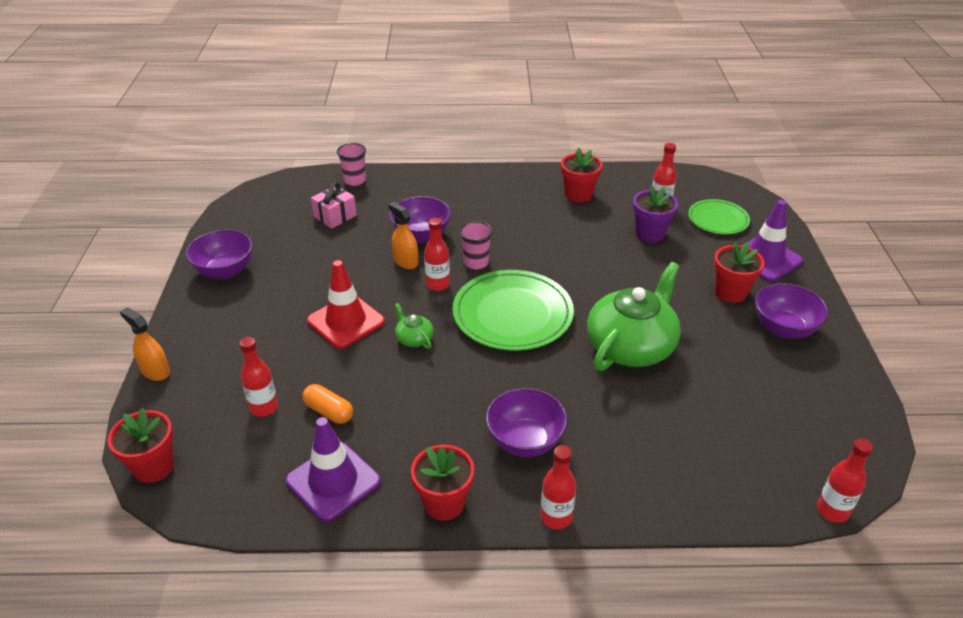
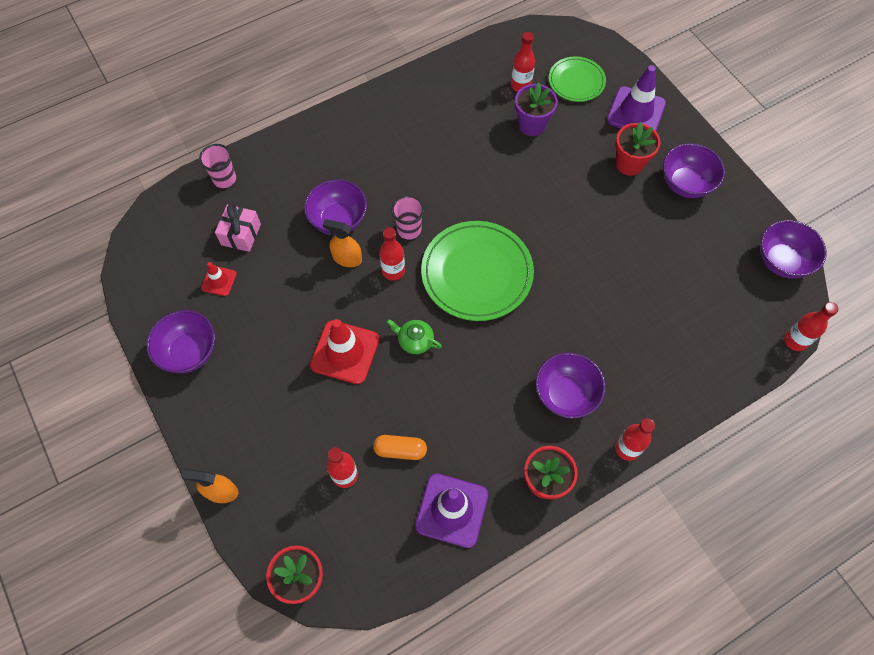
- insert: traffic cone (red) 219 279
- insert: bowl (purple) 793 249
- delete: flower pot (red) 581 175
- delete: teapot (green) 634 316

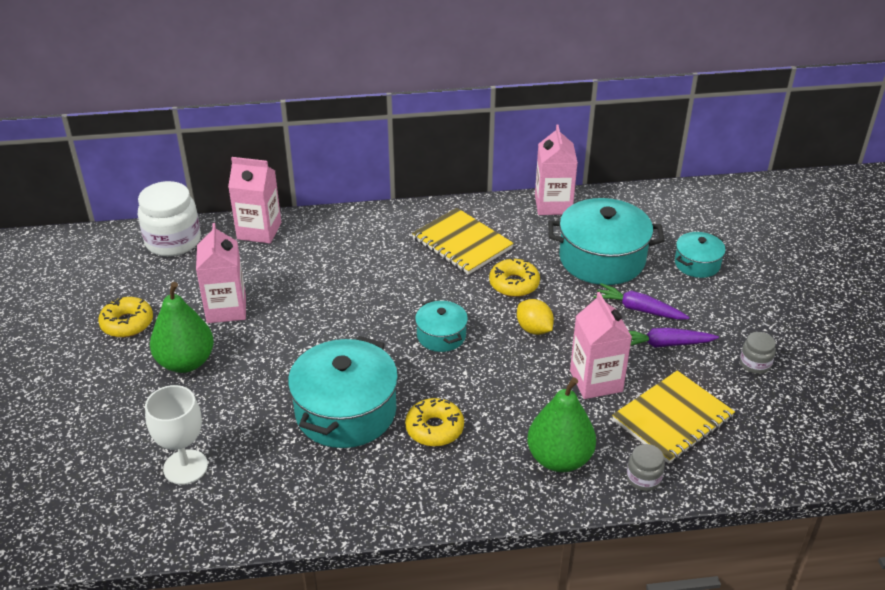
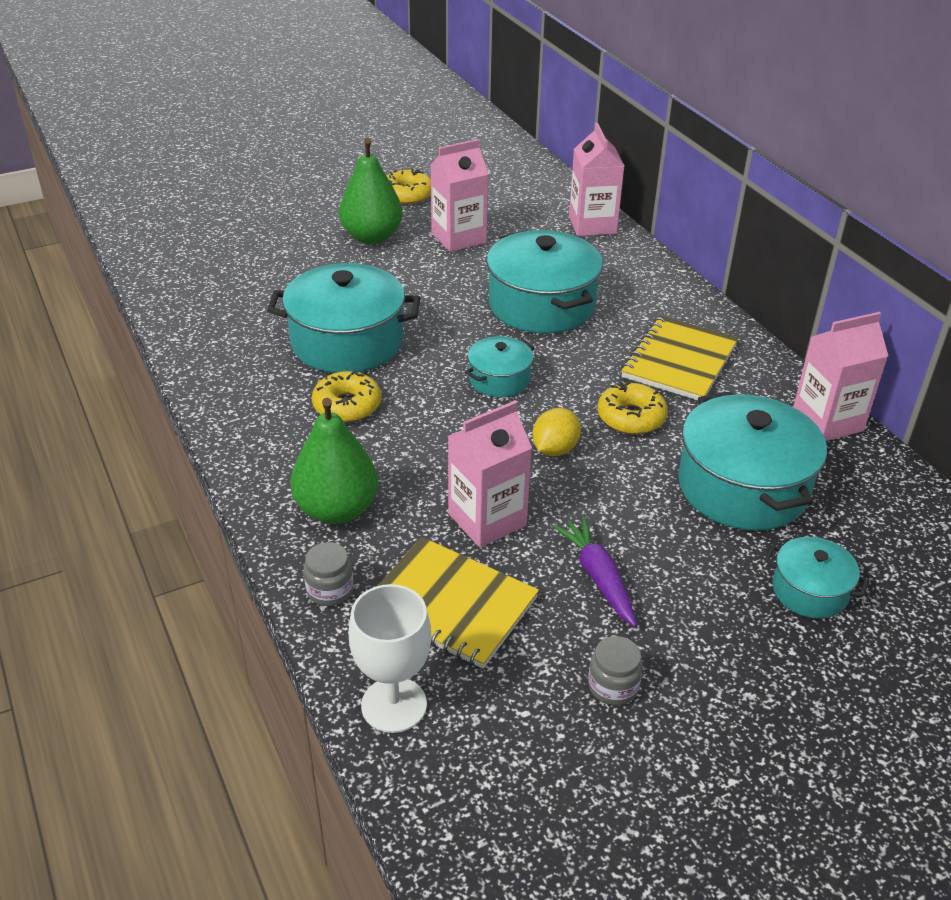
- move: goblet (white) 176 435 to 390 658
- insert: pot (turquoise) 545 282
- delete: jar (white) 169 218
- delete: carrot (purple) 642 301

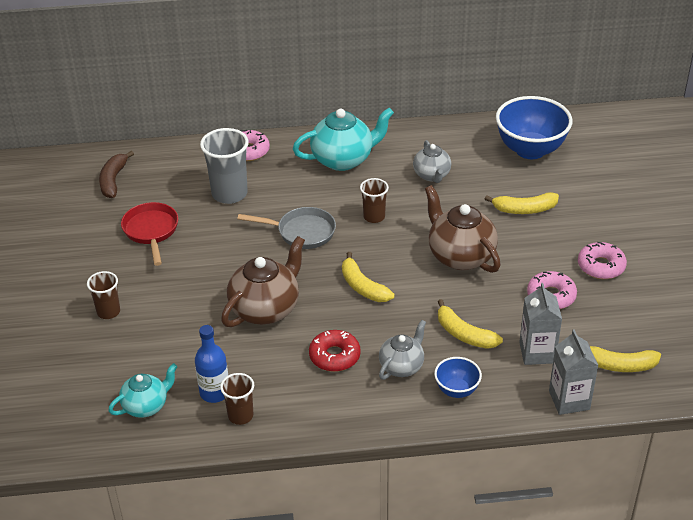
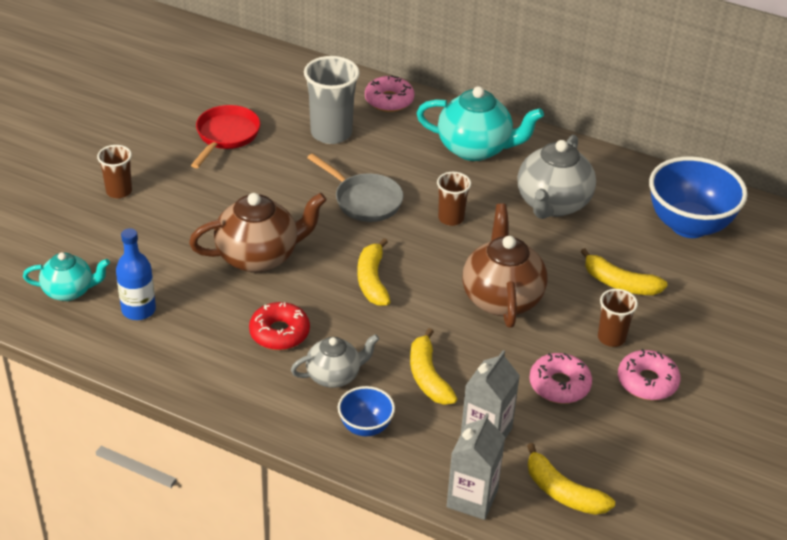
- resize: teapot (grey) 432 161 = 557 177 x1.65
- move: cup (brown) 237 399 to 618 318
- delete: banana (brown) 116 174

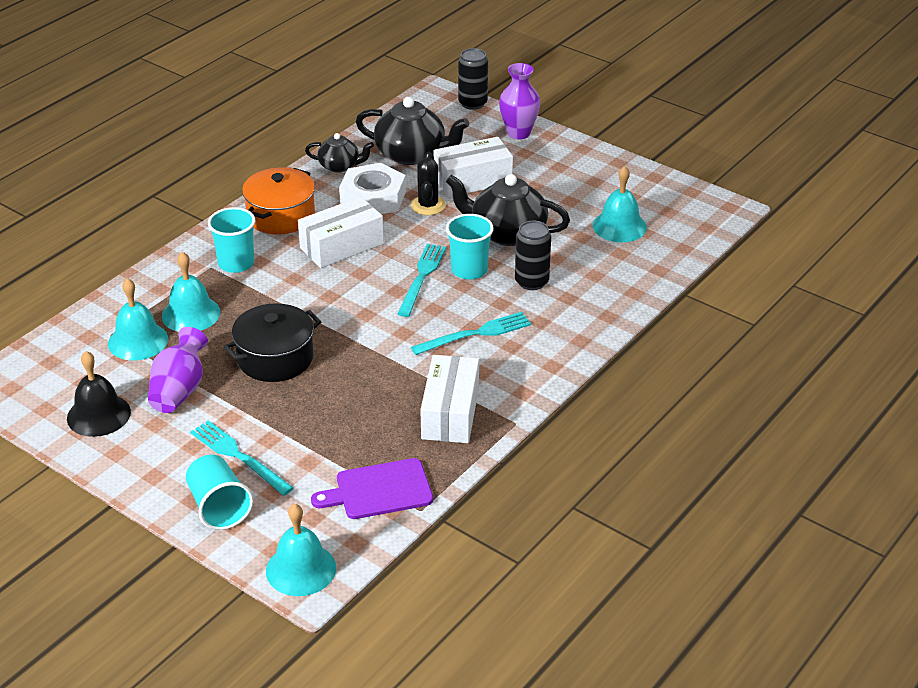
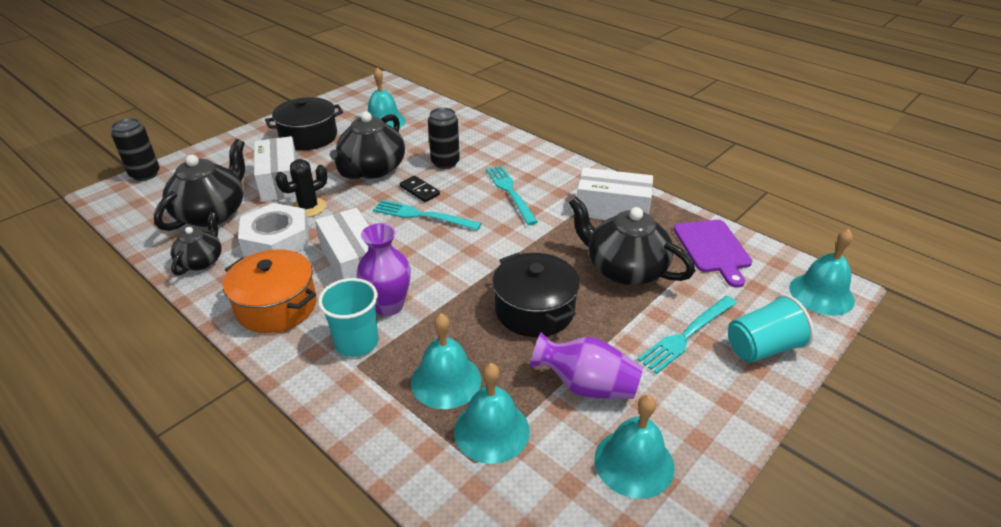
- insert: pot (black) 304 123
- rotate: cactus (black) 428 183 = 301 188 45 degrees counterclockwise
- move: vase (purple) 519 101 to 384 269
- replace: cup (turquoise) 470 246 to domino (black) 420 189
- insert: teapot (black) 632 241
- recolor: bell (black) 99 394 to bell (turquoise) 634 447

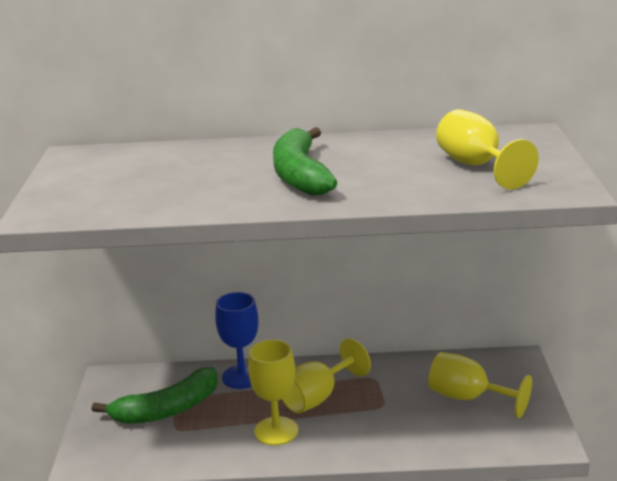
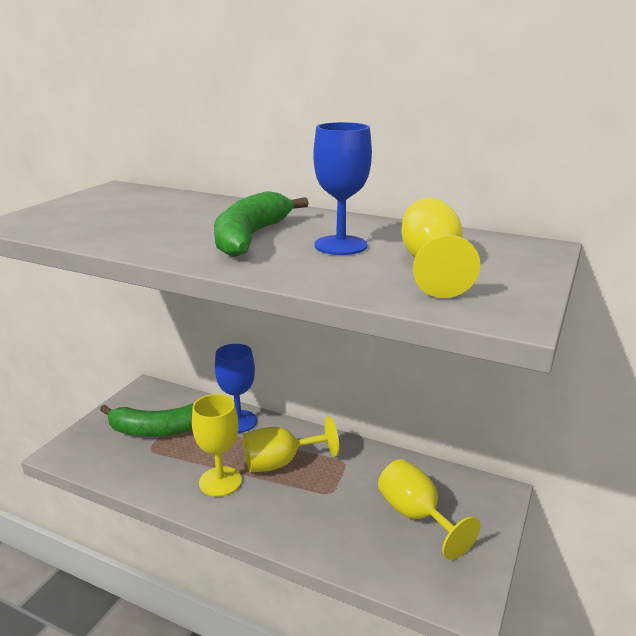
- insert: goblet (blue) 342 188

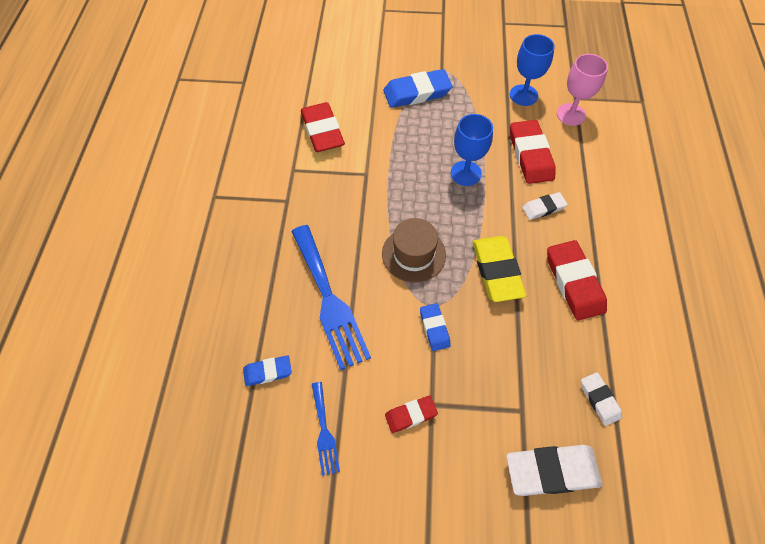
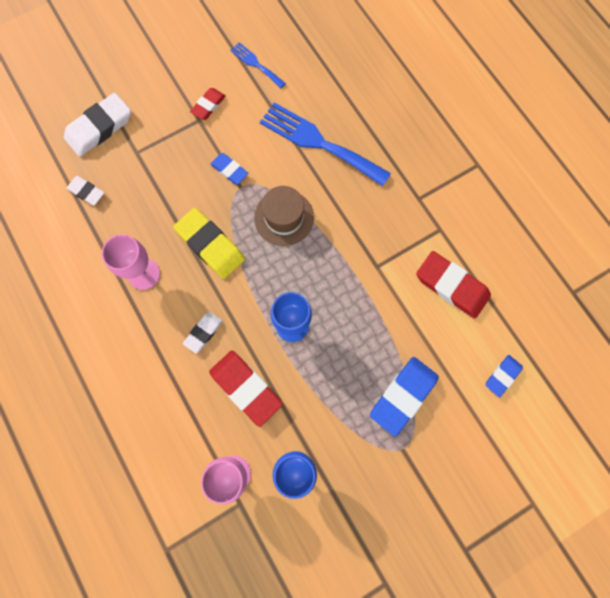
- replace: eraser (red) 577 280 to goblet (pink) 131 262
- move: eraser (blue) 267 370 to 504 376

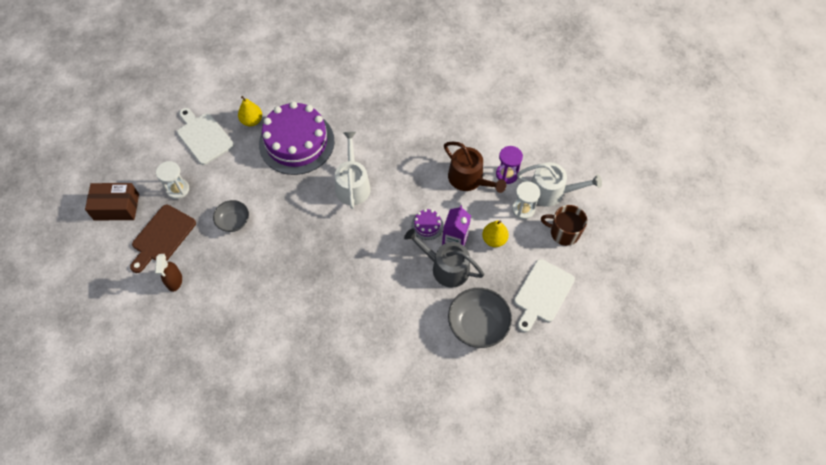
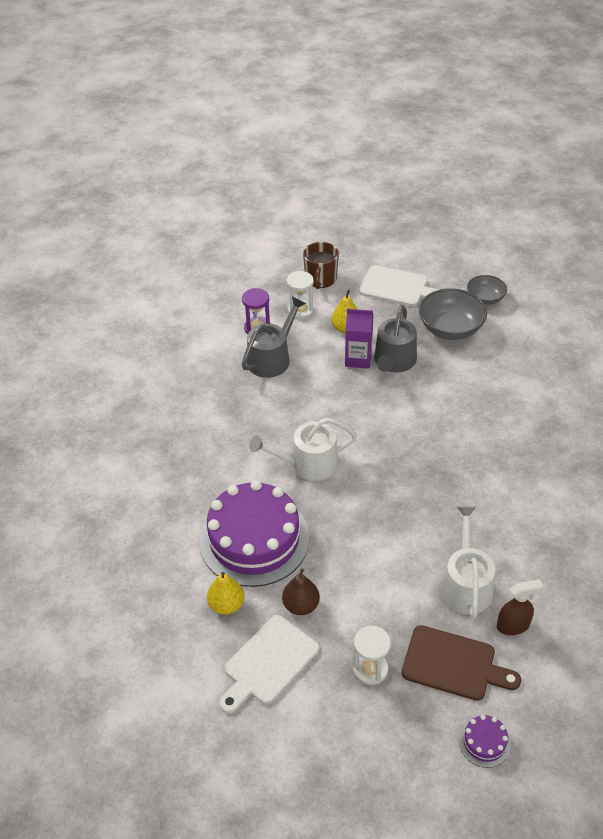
- recolor: watering can (brown) 475 167 to watering can (grey) 274 337
- insert: pear (brown) 301 591
- move: watering can (white) 559 184 to 468 562
- move: cake (purple) 427 224 to 485 741
- move: bowl (grey) 231 216 to 487 290
- delete: box (brown) 112 202

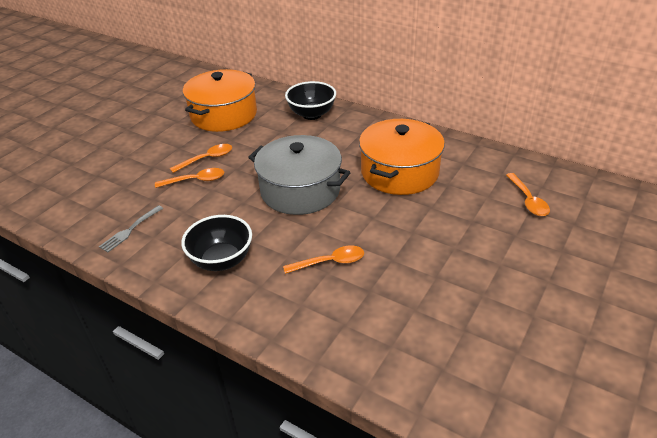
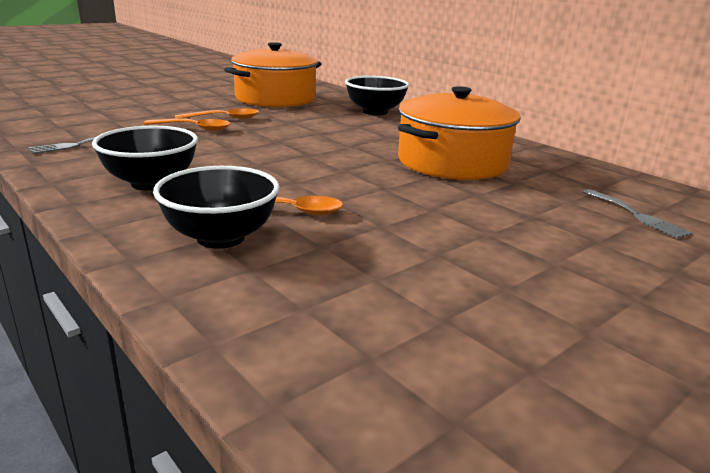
- insert: bowl (black) 216 207
- replace: spoon (orange) 528 194 to fork (grey) 637 213
- delete: pot (grey) 299 175

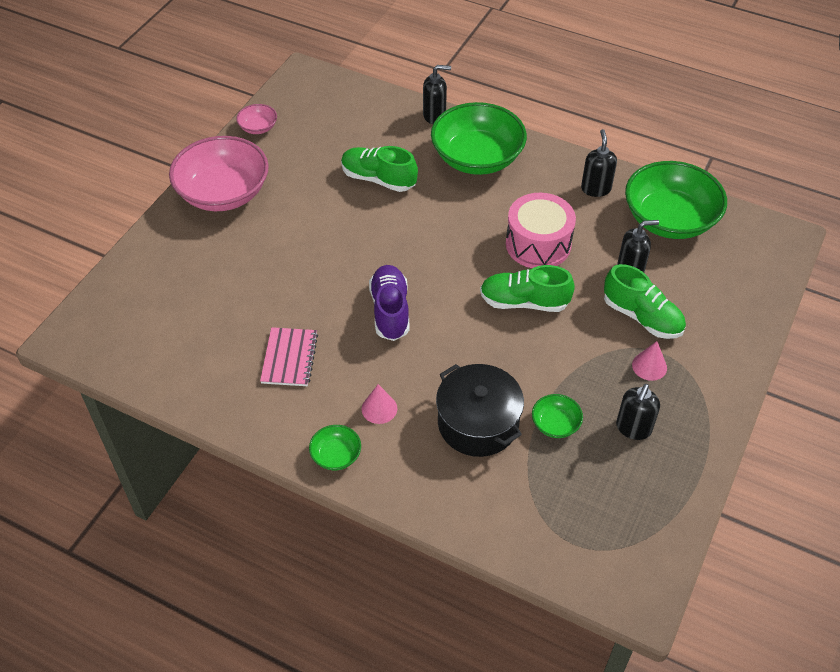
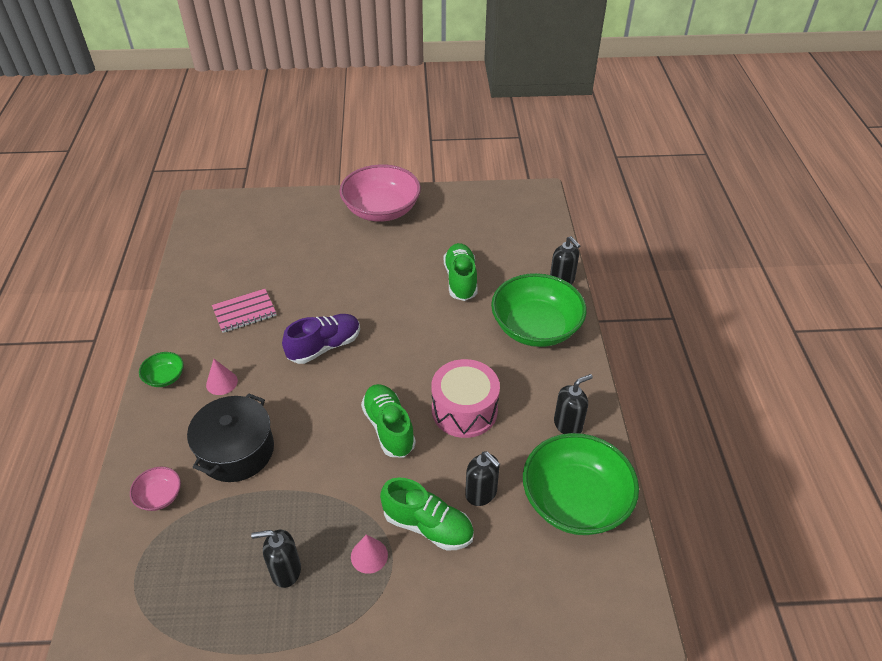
- move: bowl (pink) 256 119 to 155 489
- rotate: shoe (green) 645 301 = 427 514 75 degrees counterclockwise
- delete: bowl (green) 557 416

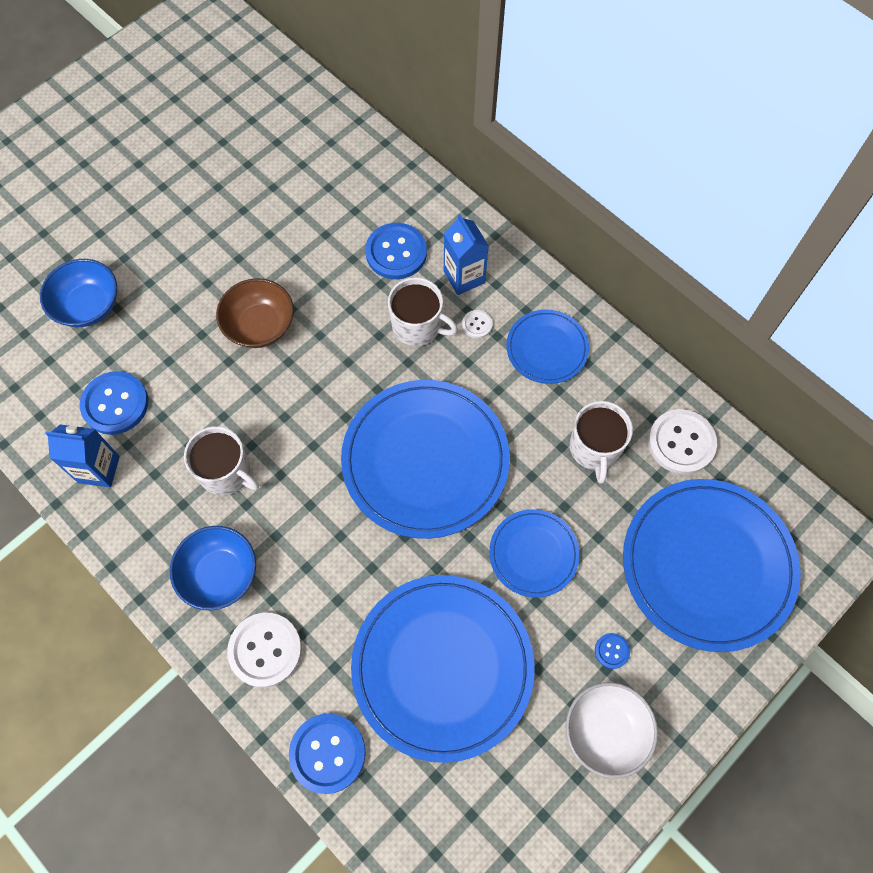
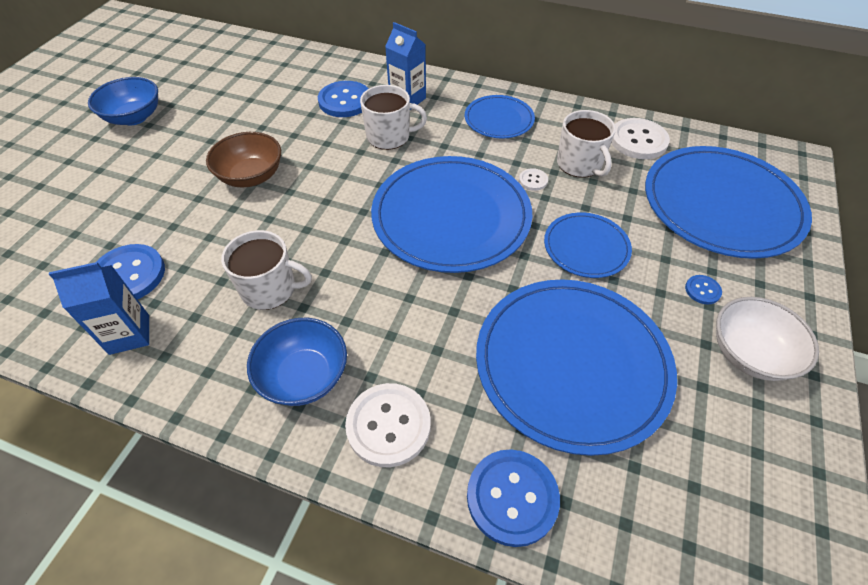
- move: bowl (blue) 78 293 to 123 101
- move: button (white) 477 324 to 533 179

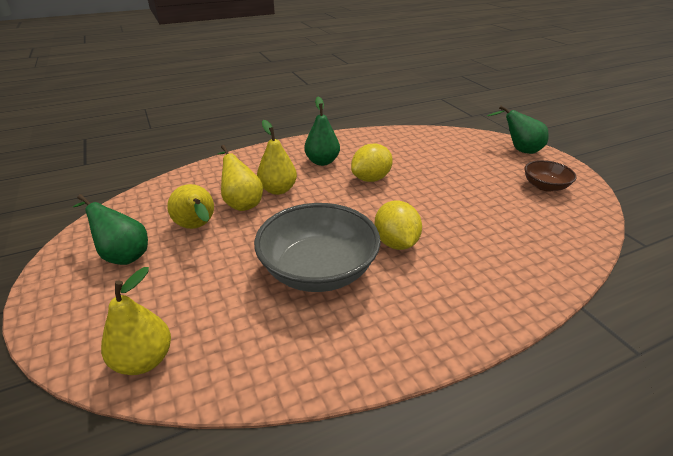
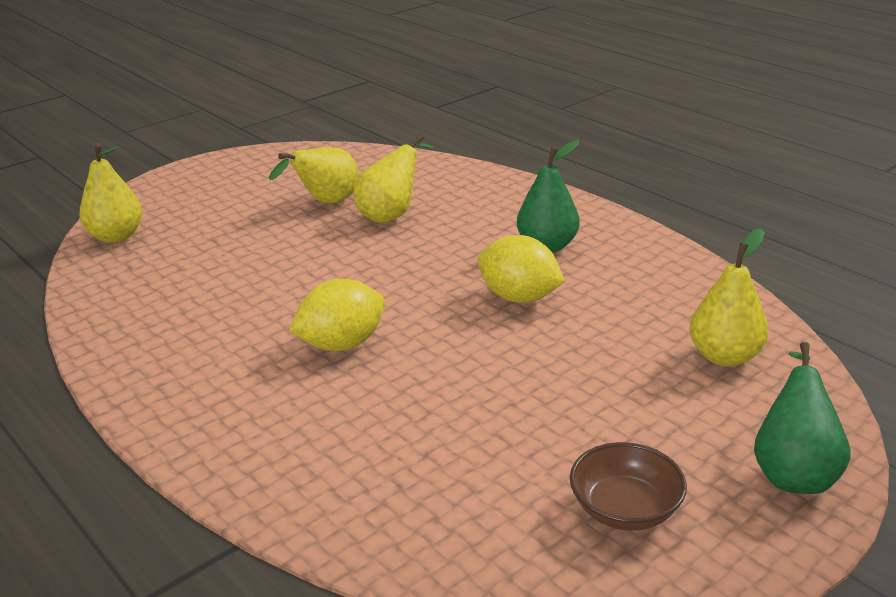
- move: pear (yellow) 277 157 to 729 297
- delete: pear (green) 110 229
- delete: bowl (grey) 317 247

